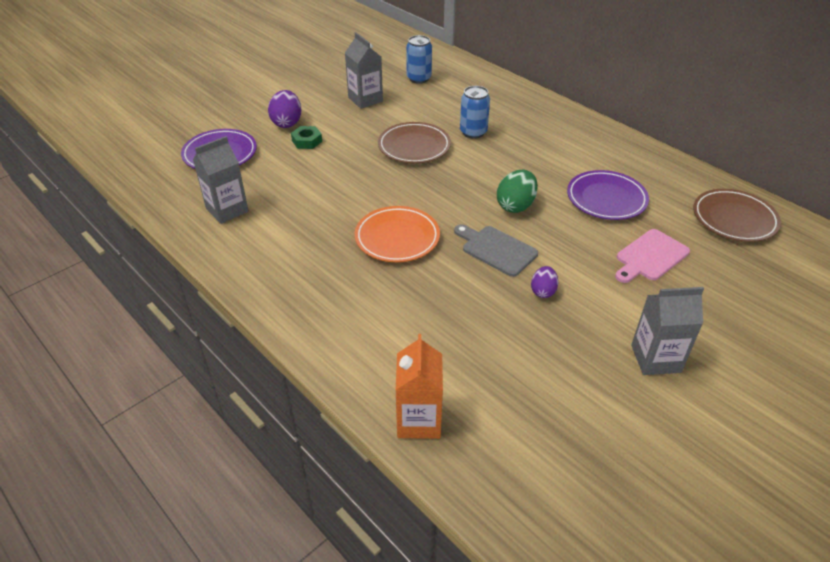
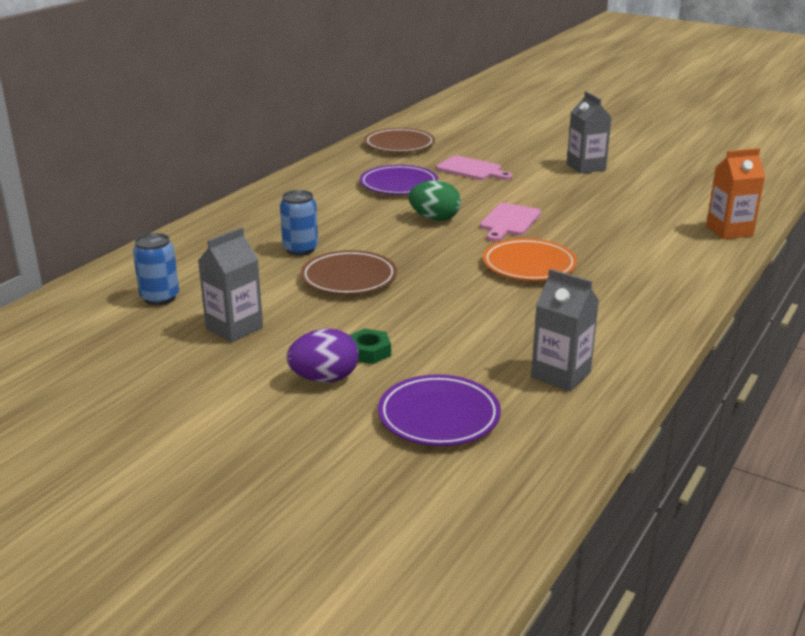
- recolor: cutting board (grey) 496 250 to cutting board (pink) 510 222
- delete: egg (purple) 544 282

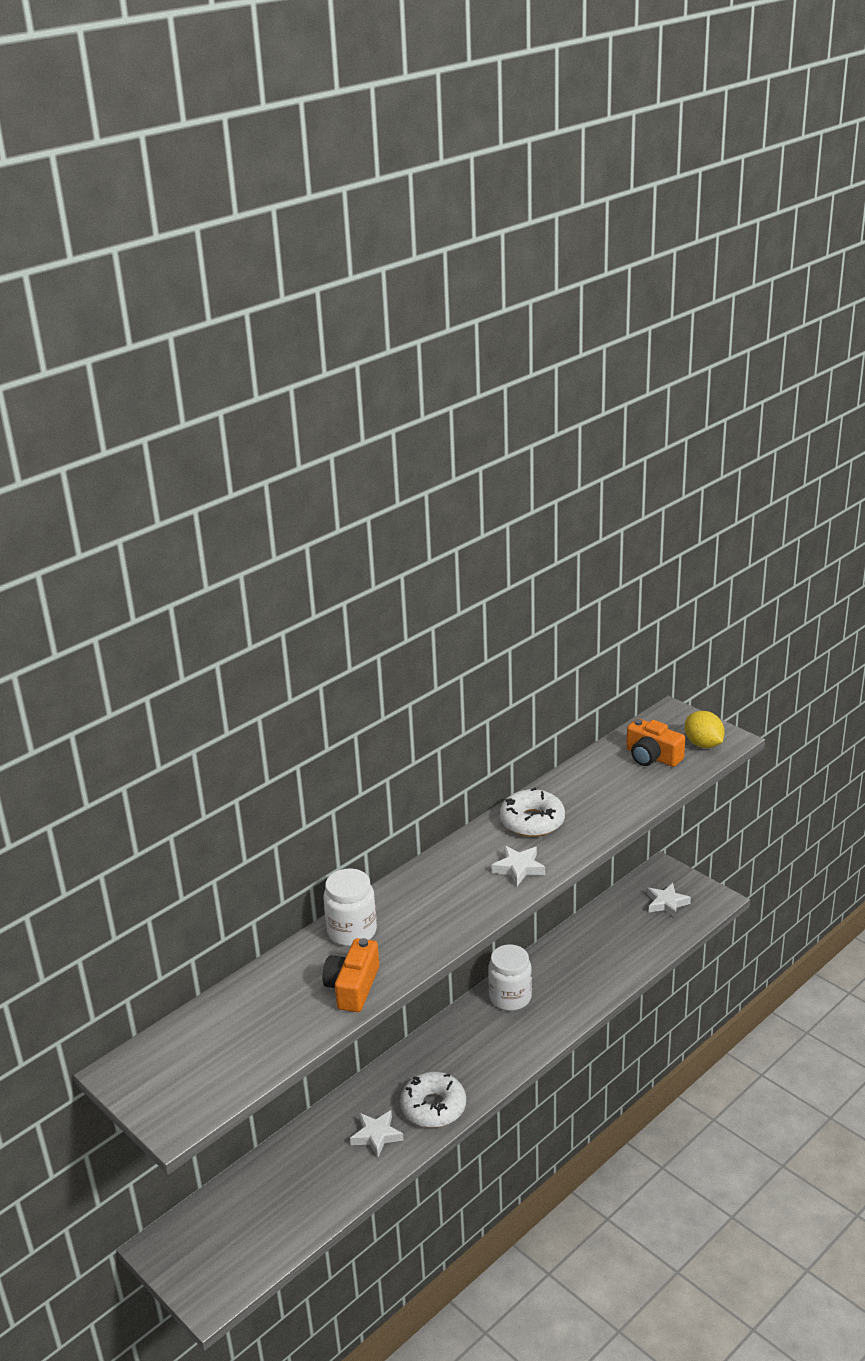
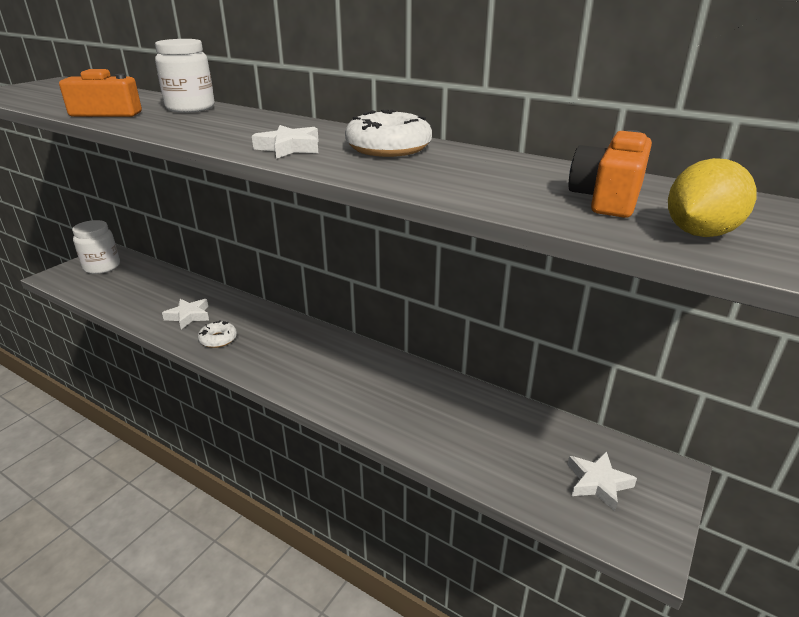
- move: jar (white) 510 977 to 96 247
- resize: donut (white) 433 1100 = 217 334 x0.61

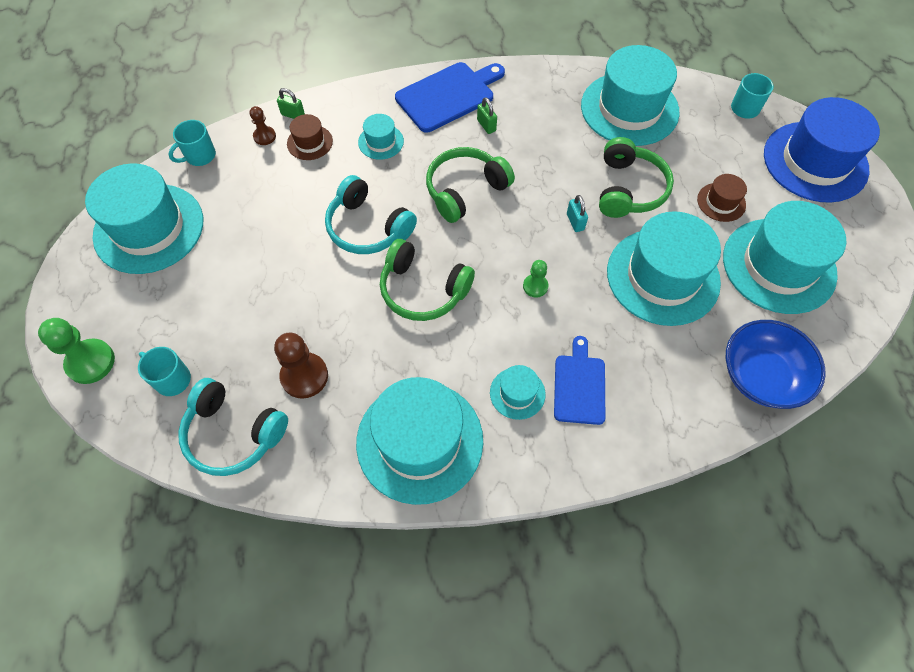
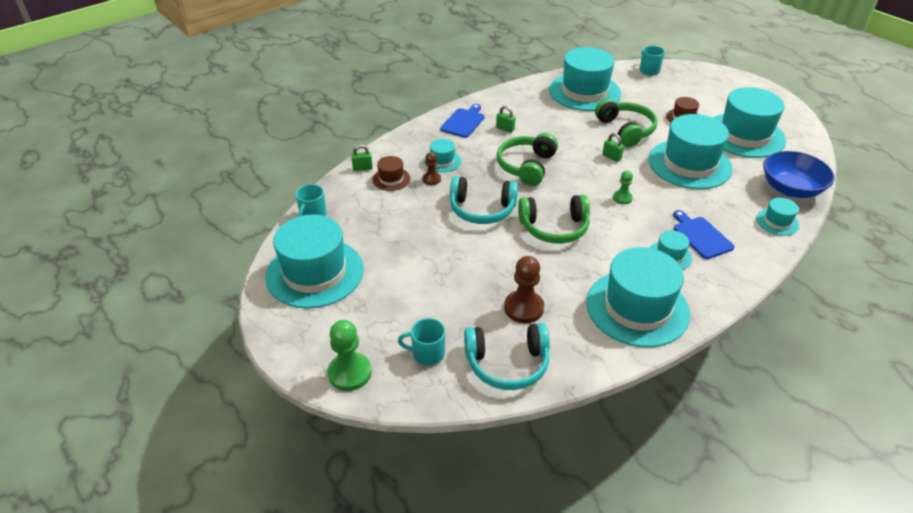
- move: pawn (brown) 262 125 to 431 168
- resize: cutting board (blue) 450 97 = 462 121 x0.65
- recolor: padlock (turquoise) 577 213 to padlock (green) 613 147
- insert: hat (turquoise) 777 217
- delete: hat (blue) 822 150

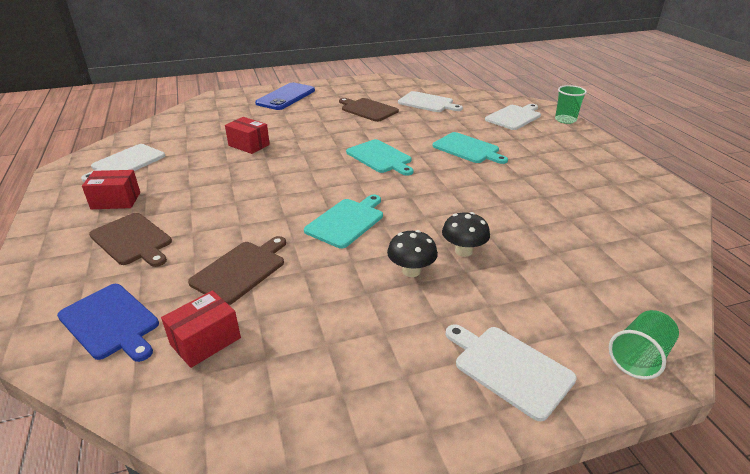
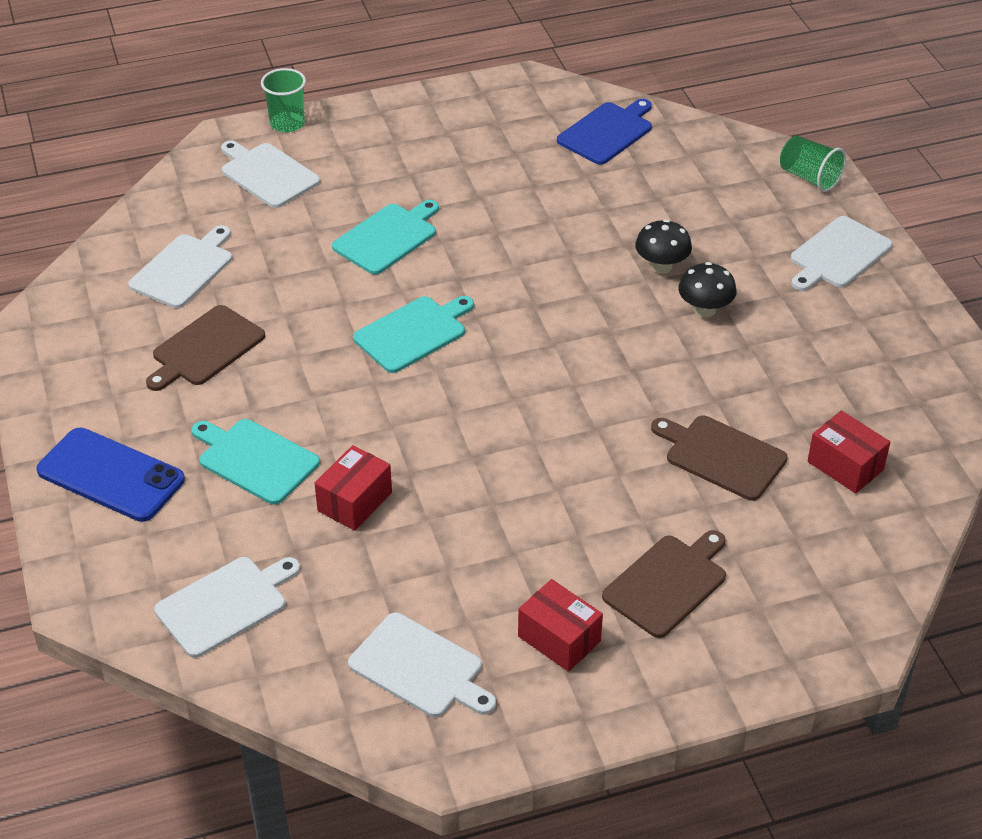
- insert: cutting board (white) 227 607
- move: cutting board (turquoise) 343 222 to 255 462
- rotate: box (red) 111 189 = 560 625 45 degrees counterclockwise
- move: cutting board (blue) 108 323 to 604 132

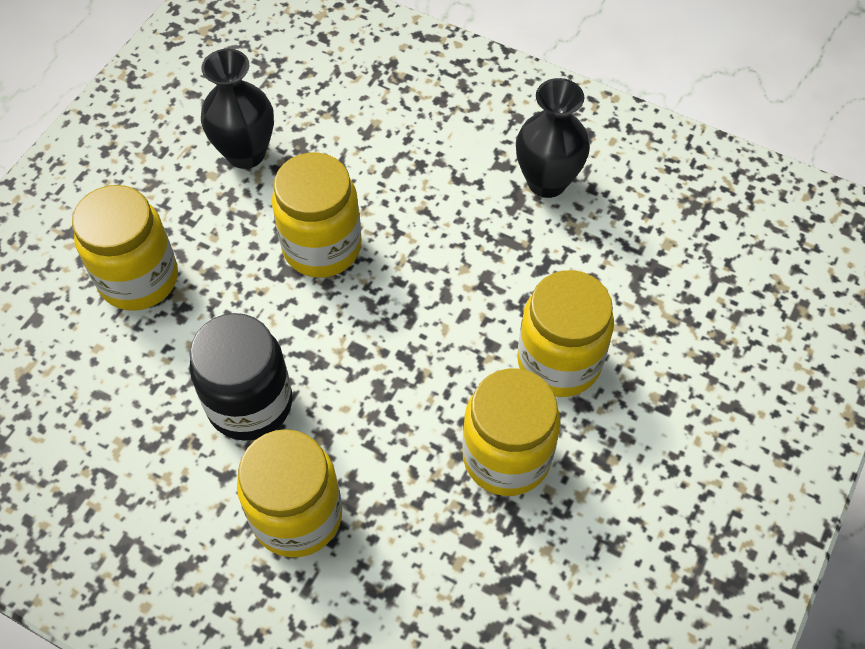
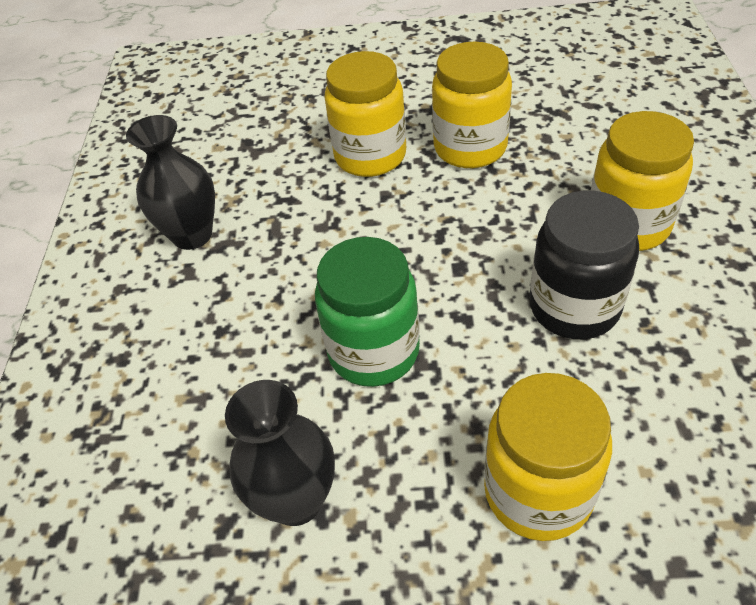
- recolor: jar (yellow) 316 215 to jar (green) 367 312

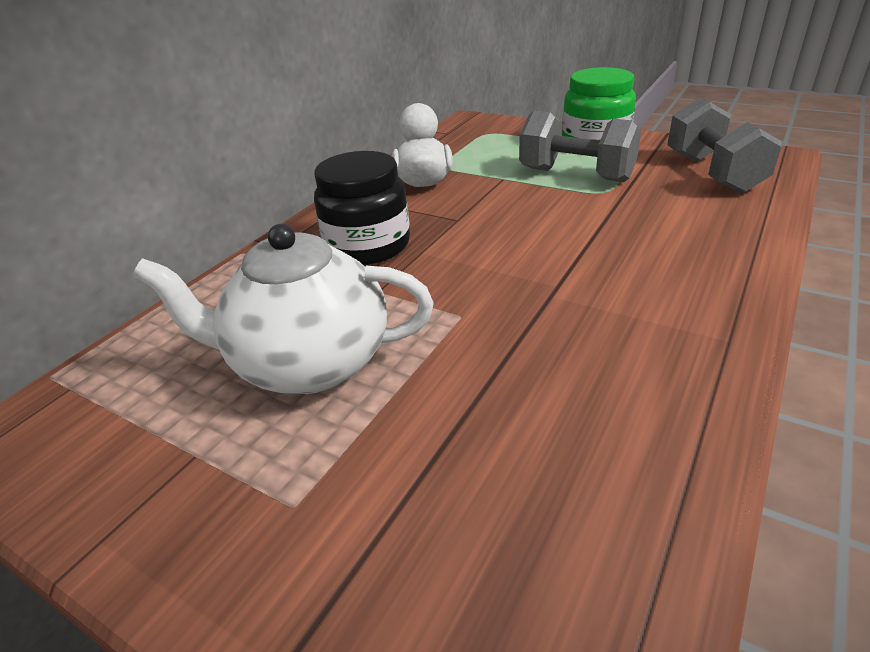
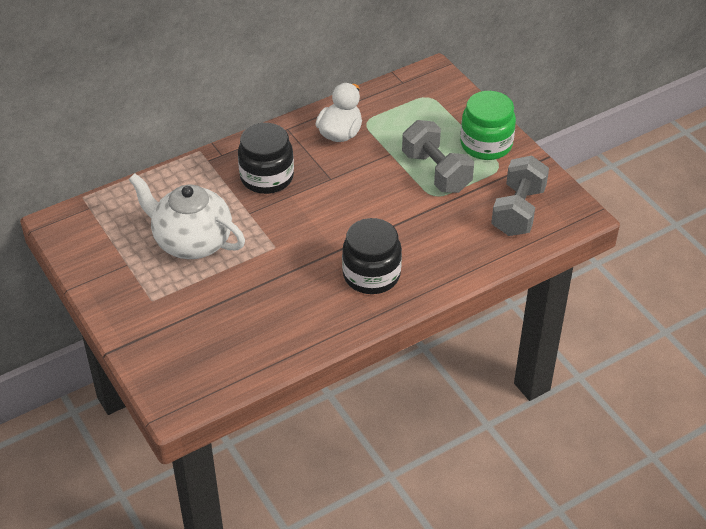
- insert: jar (black) 372 256

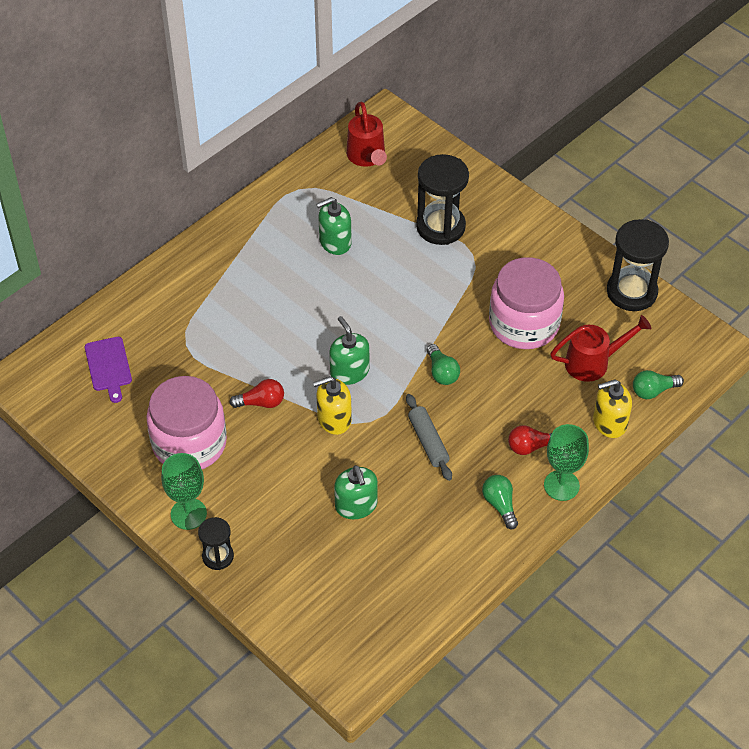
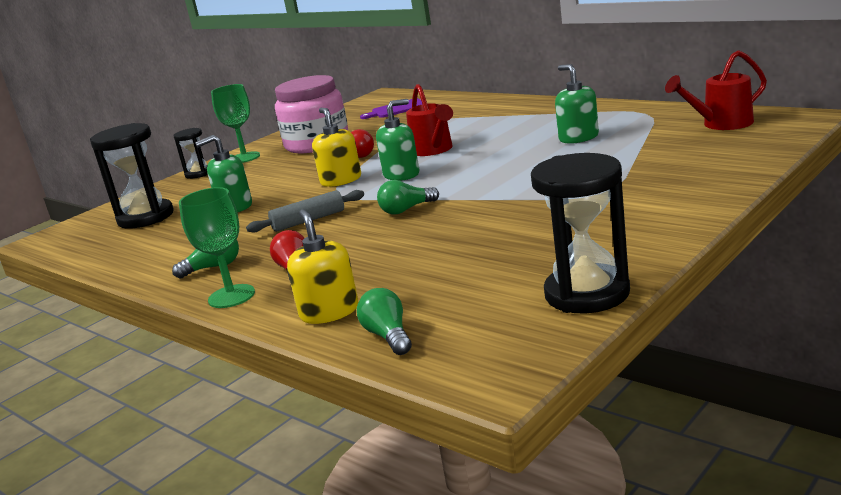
- move: hourglass (black) 442 199 to 132 176
- move: watering can (red) 600 348 to 429 120
- delete: jar (pink) 526 303

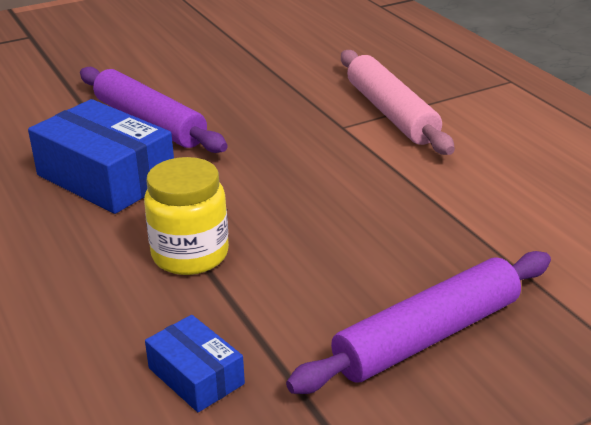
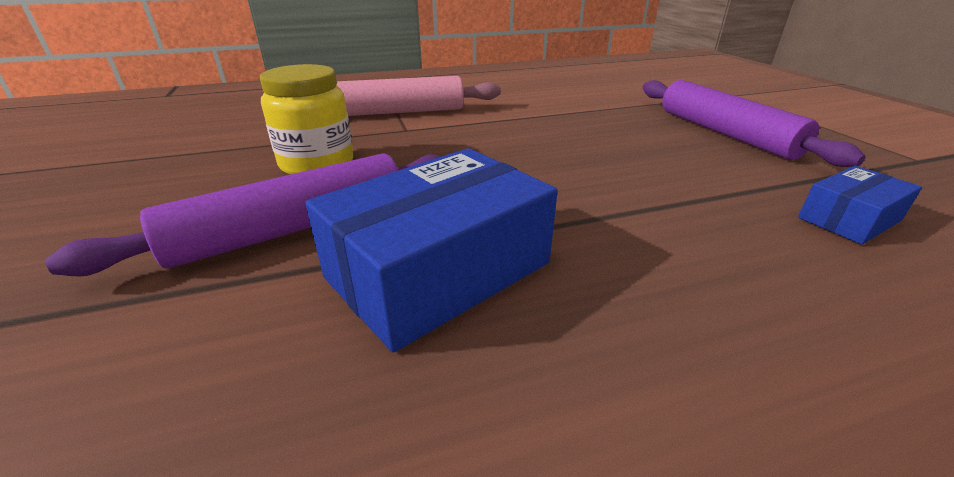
- move: jar (yellow) 186 216 to 306 119

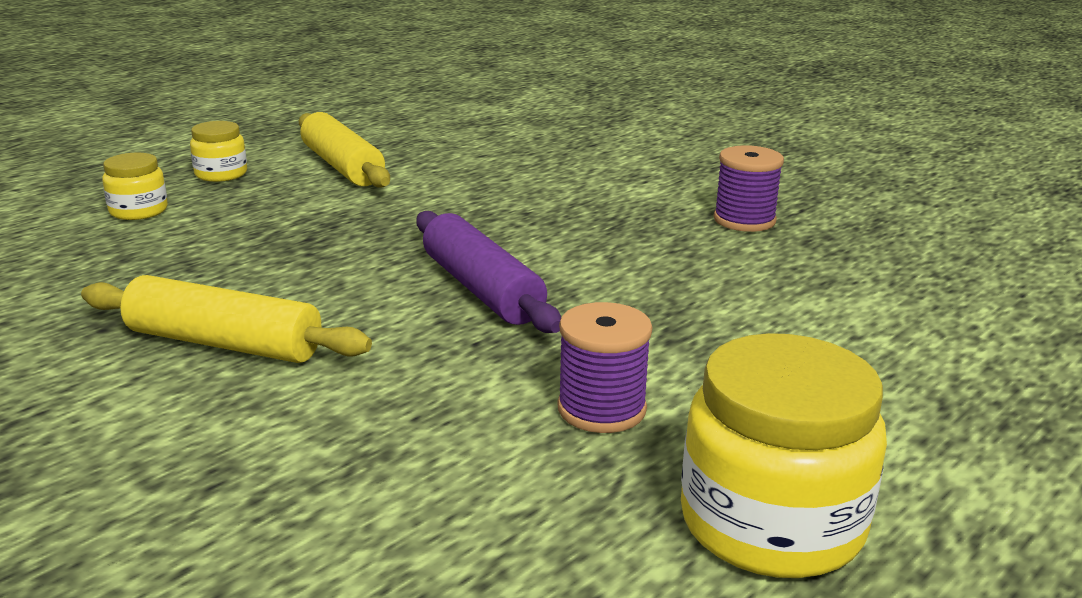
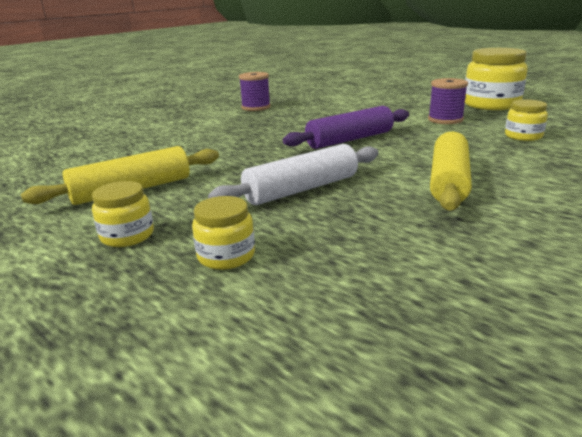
- insert: rolling pin (white) 293 174
- insert: jar (yellow) 526 120

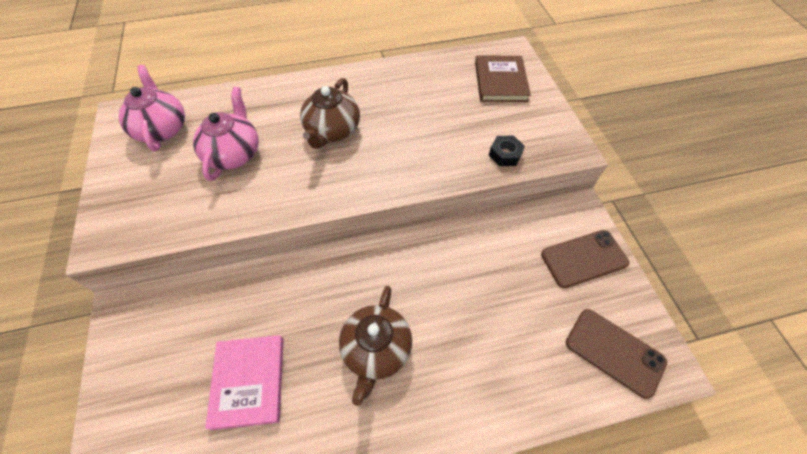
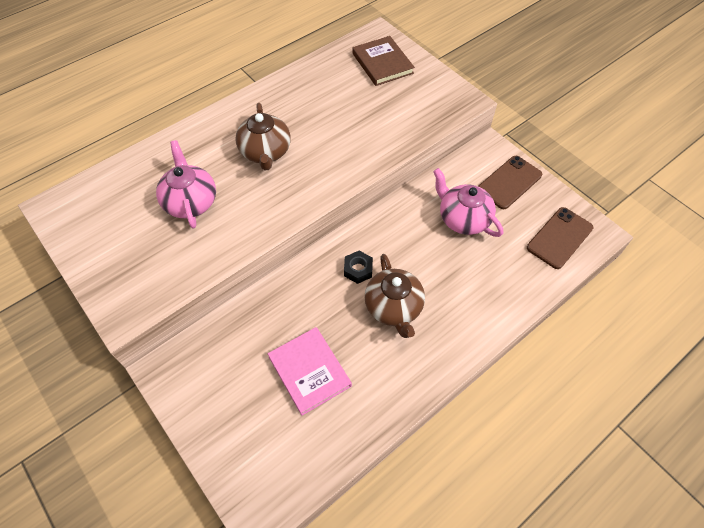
- move: nut (black) 507 150 to 358 267
- move: teapot (pink) 152 108 to 468 202
- rotate: phone (brown) 616 354 = 560 238 60 degrees counterclockwise

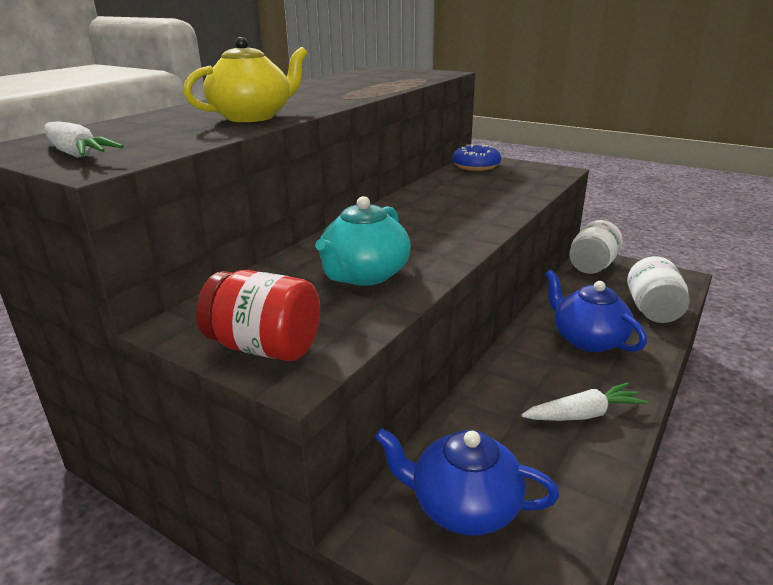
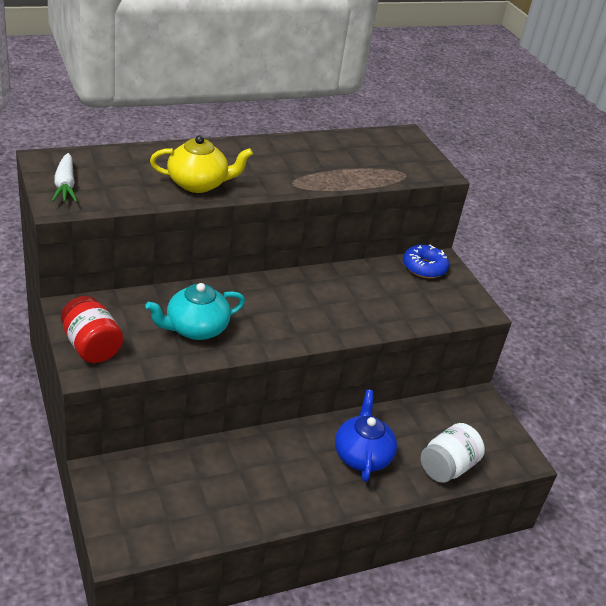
- delete: teapot (blue) 467 482
- delete: carrot (white) 585 401
- delete: jar (white) 596 247

